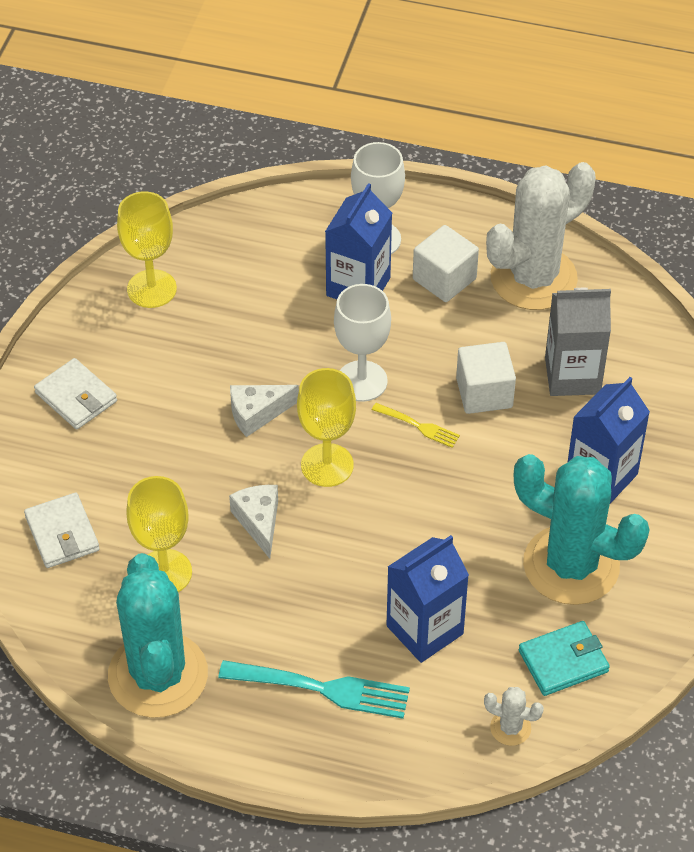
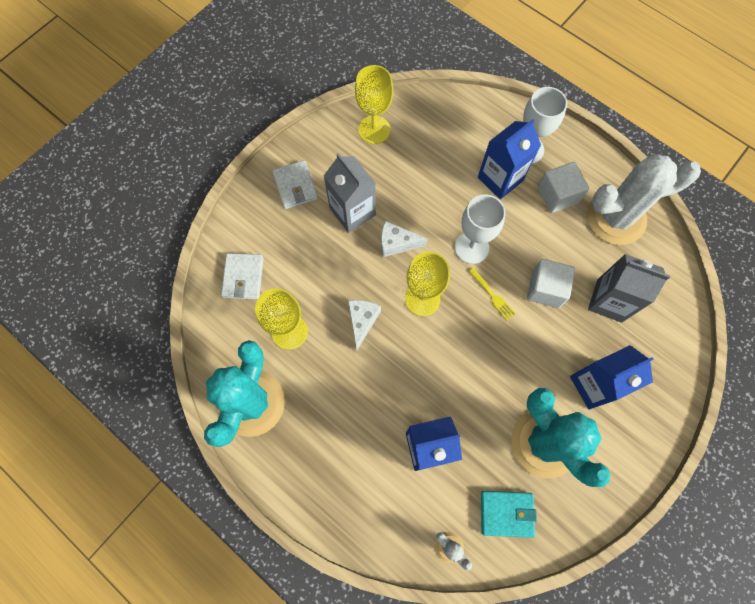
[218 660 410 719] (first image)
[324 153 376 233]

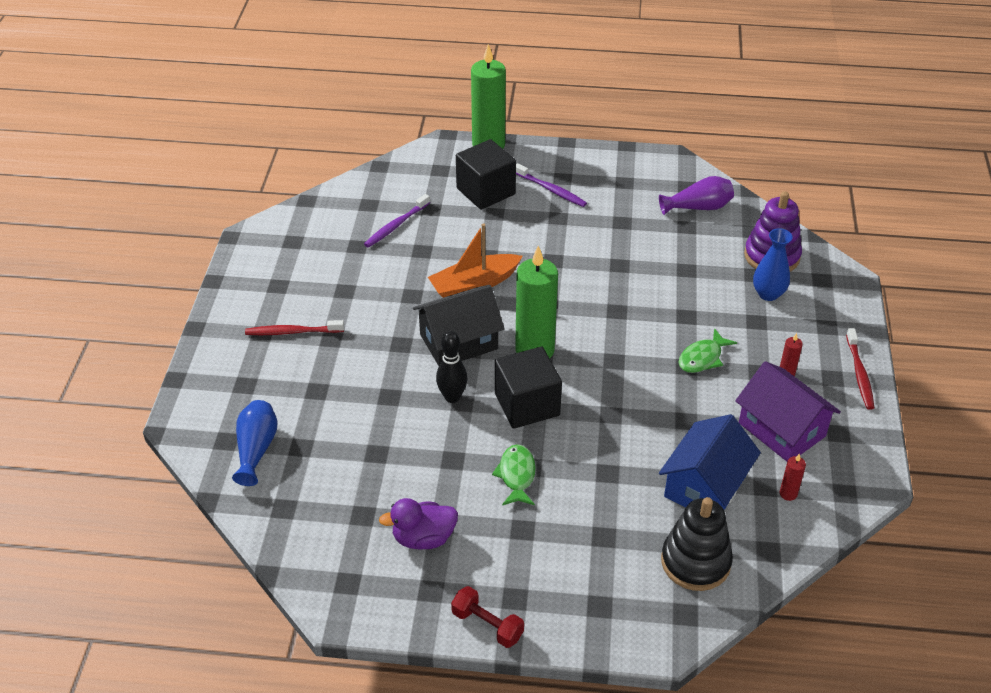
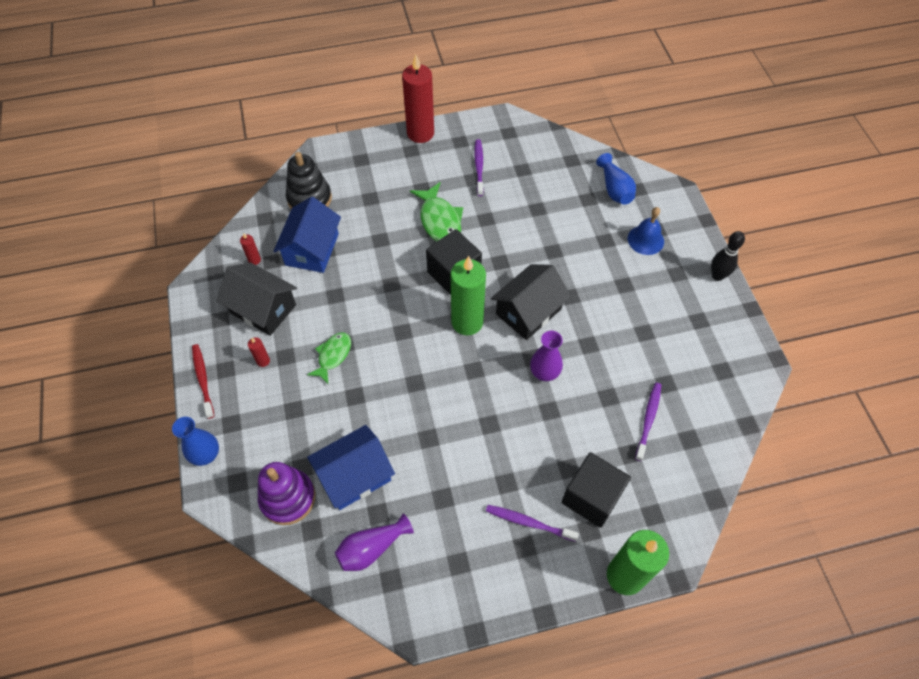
[530 331 563 381]
[172 417 219 466]
[245 320 344 335] (first image)
[711 231 745 281]
[216 263 297 336]
[410 182 463 242]
[474 139 484 196]
[402 55 434 143]
[628 207 664 255]
[307 425 395 510]

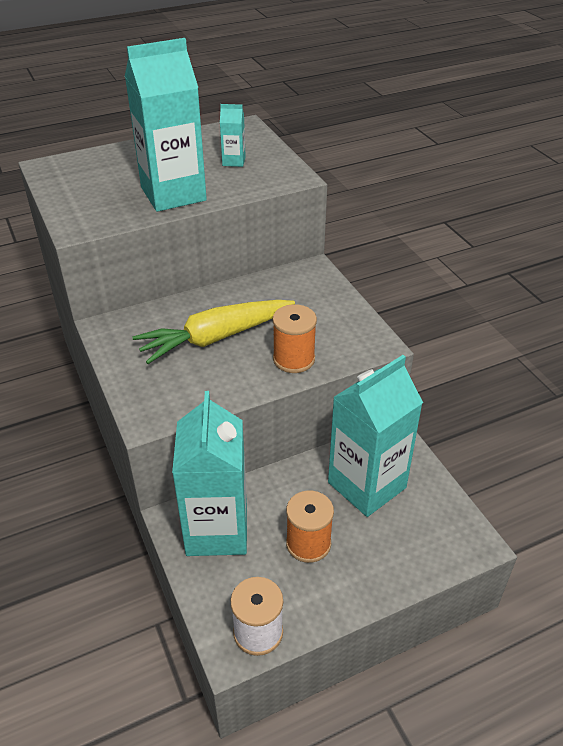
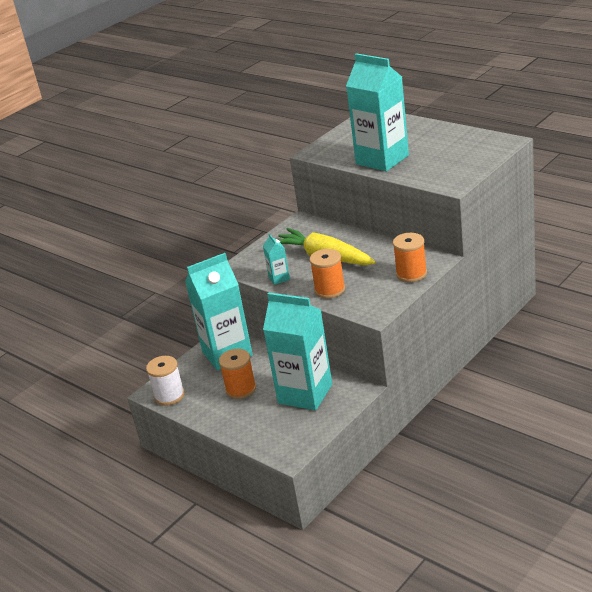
[263 234 290 285]
[393 233 427 282]

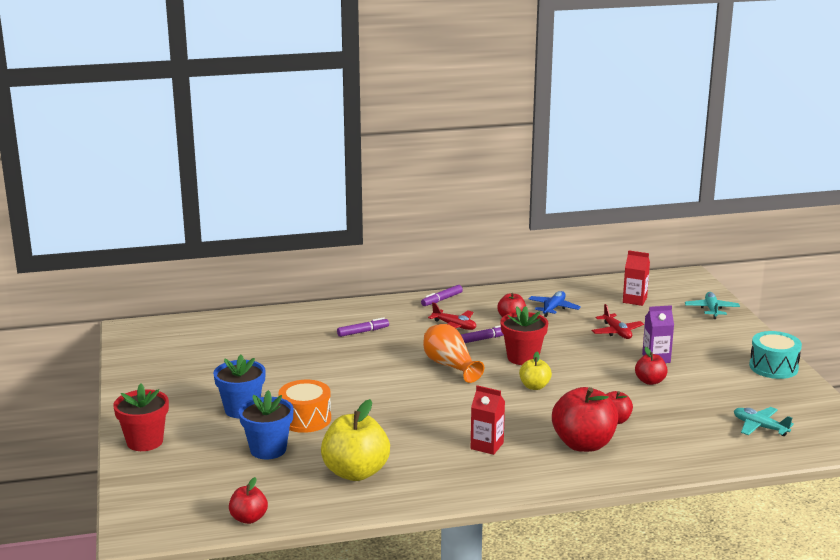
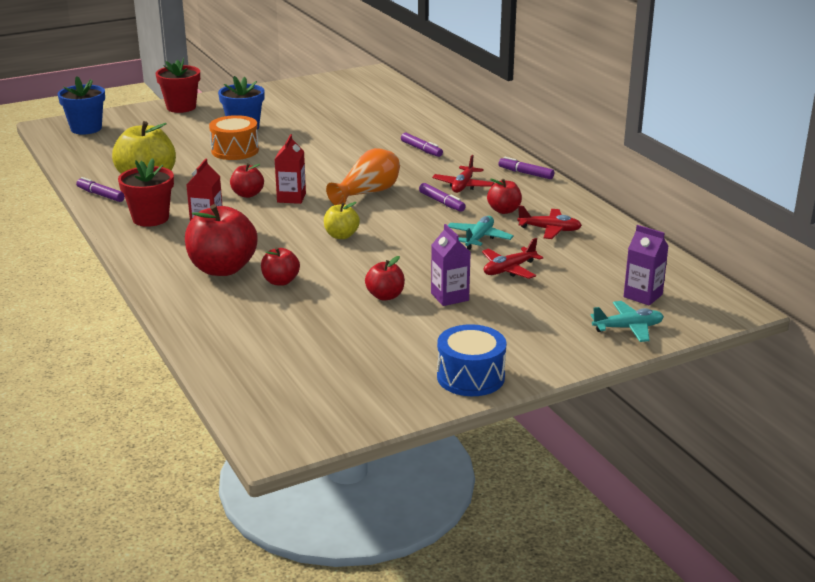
[274 134 306 204]
[517 205 582 239]
[118 158 174 227]
[437 324 507 396]
[57 76 105 135]
[448 216 514 250]
[230 163 264 198]
[76 177 125 202]
[624 225 669 306]

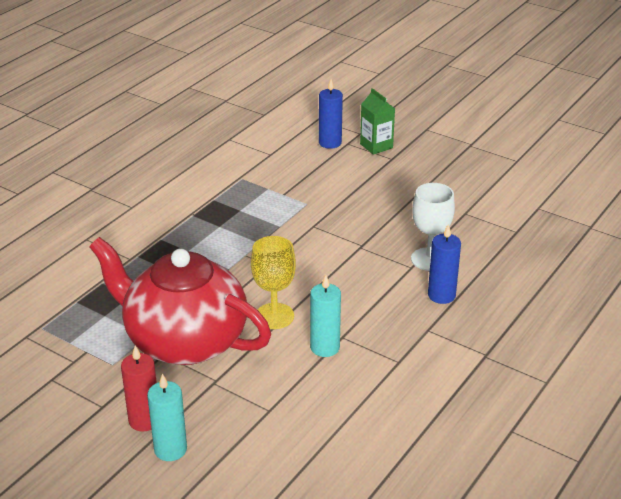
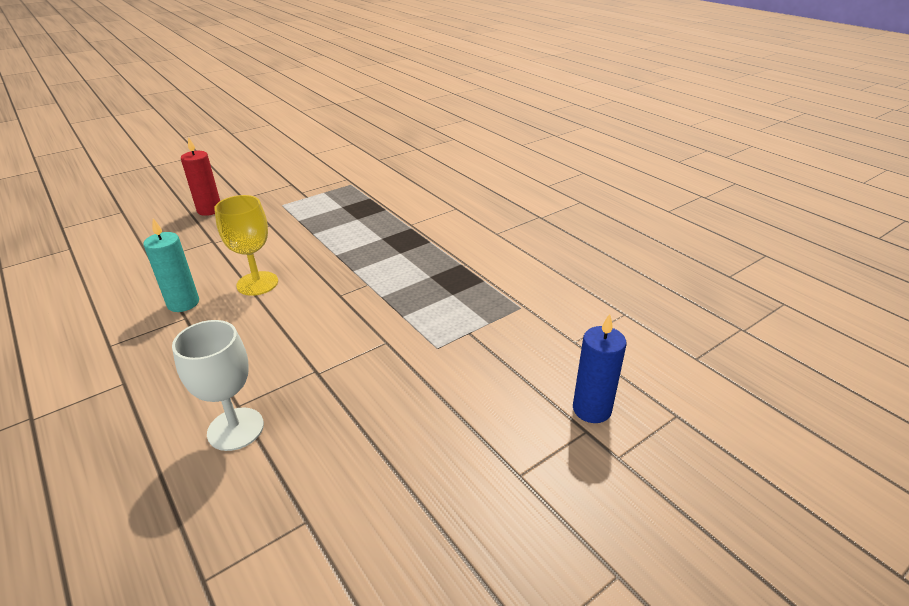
[360 88 395 155] (first image)
[428 224 461 304] (first image)
[89 237 271 365] (first image)
[147 373 187 461] (first image)

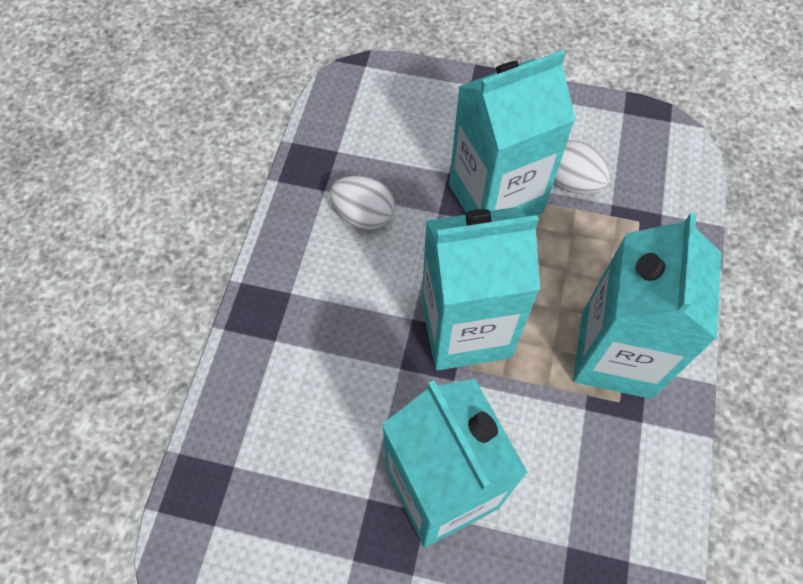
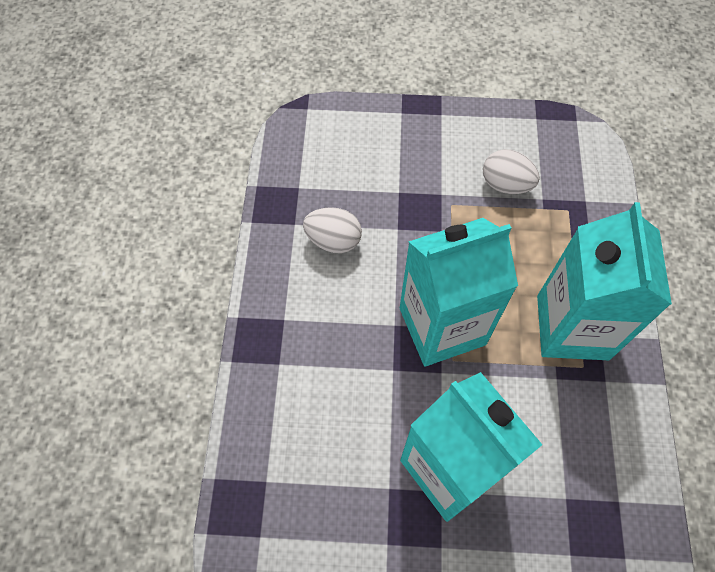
[449 50 576 217] (first image)

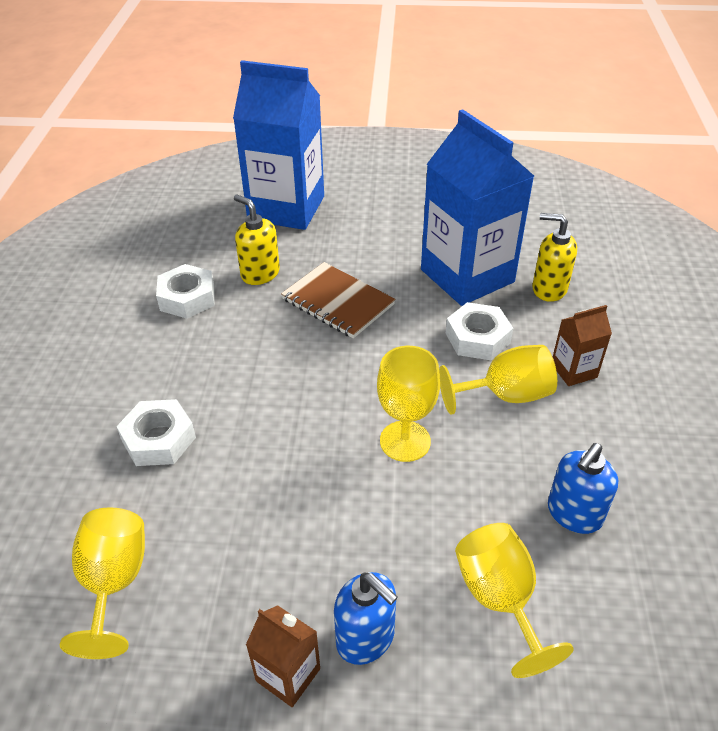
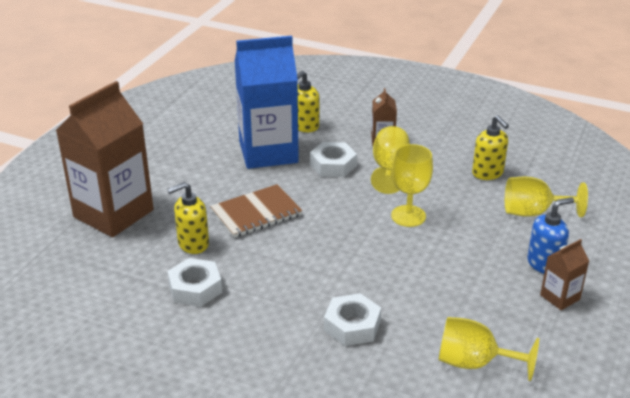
[56 81 154 237]
[472 115 509 180]

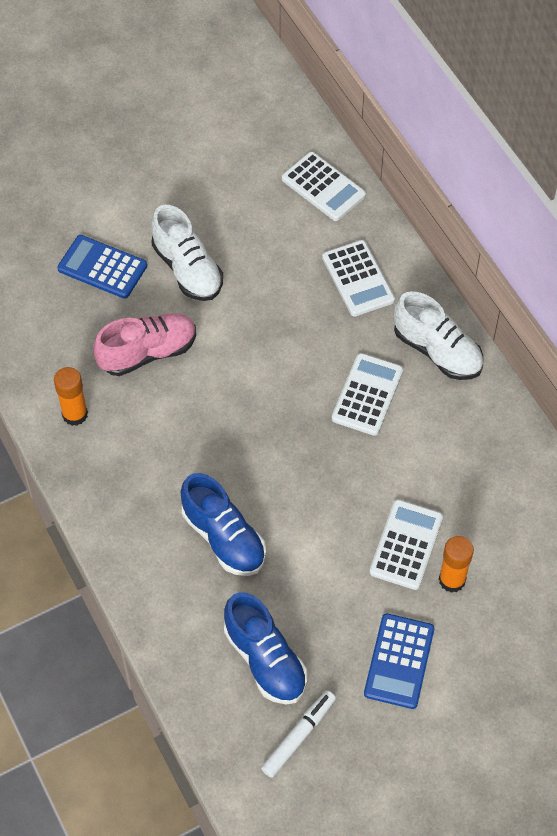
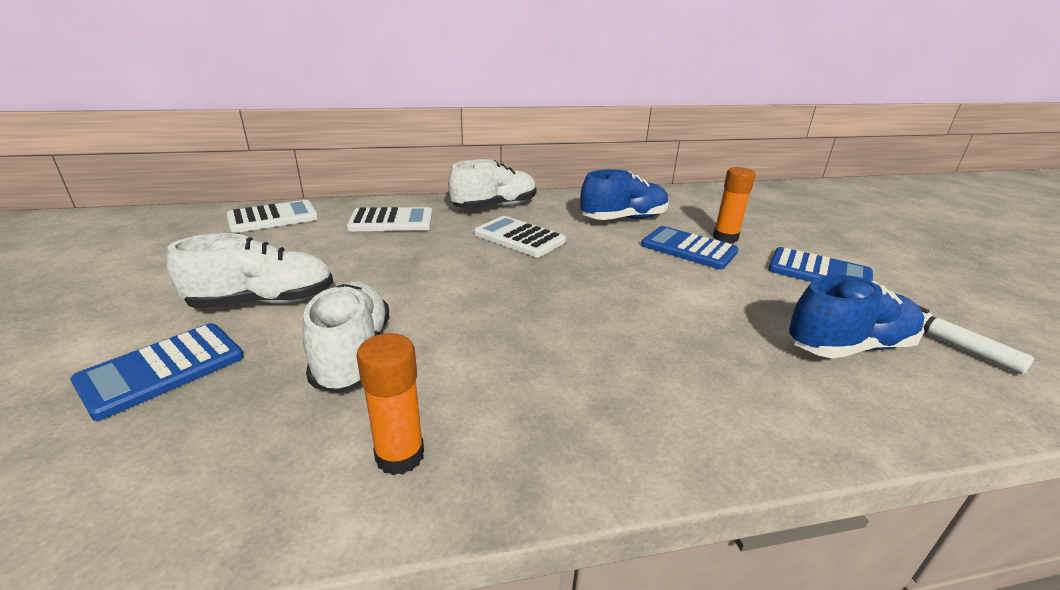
[302 281 389 393]
[580 169 669 220]
[641 226 739 269]

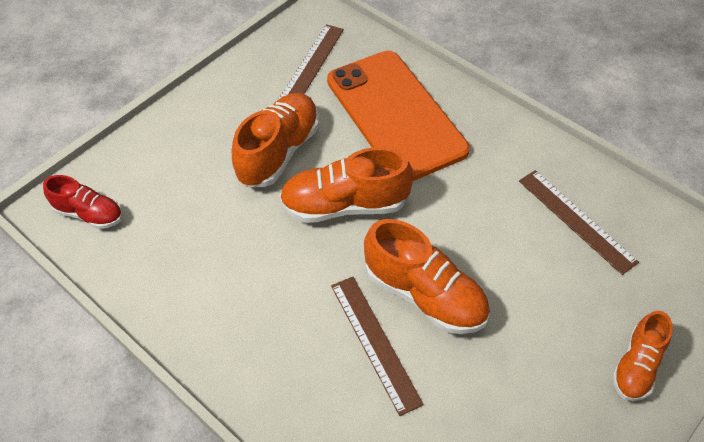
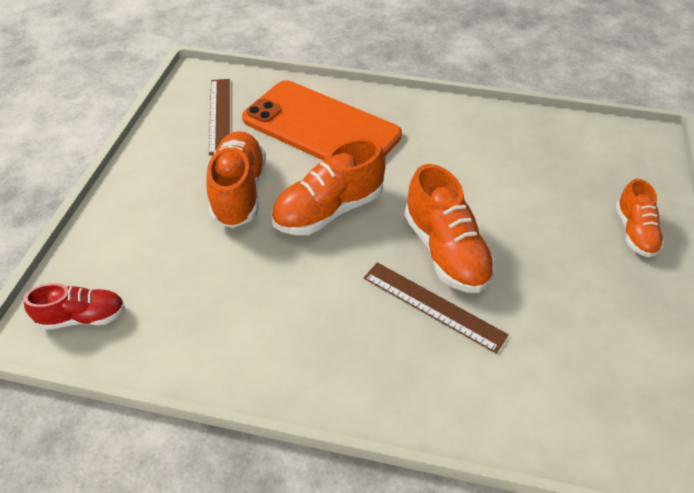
[519 170 639 275] (first image)
[404 164 496 293]

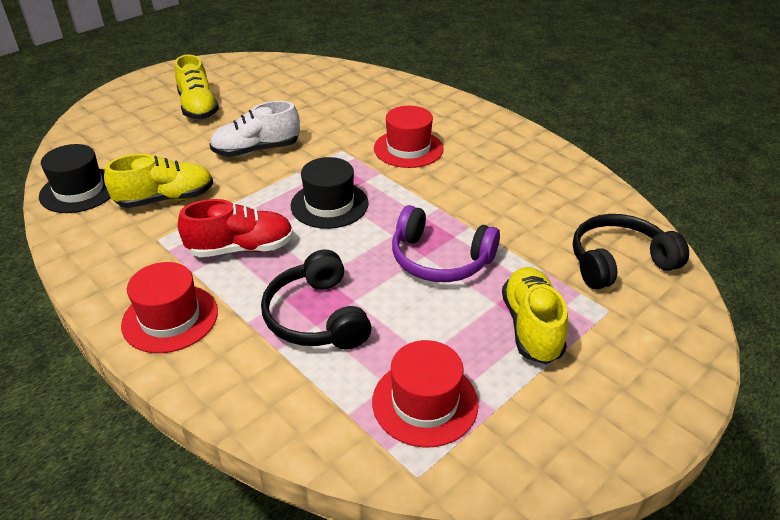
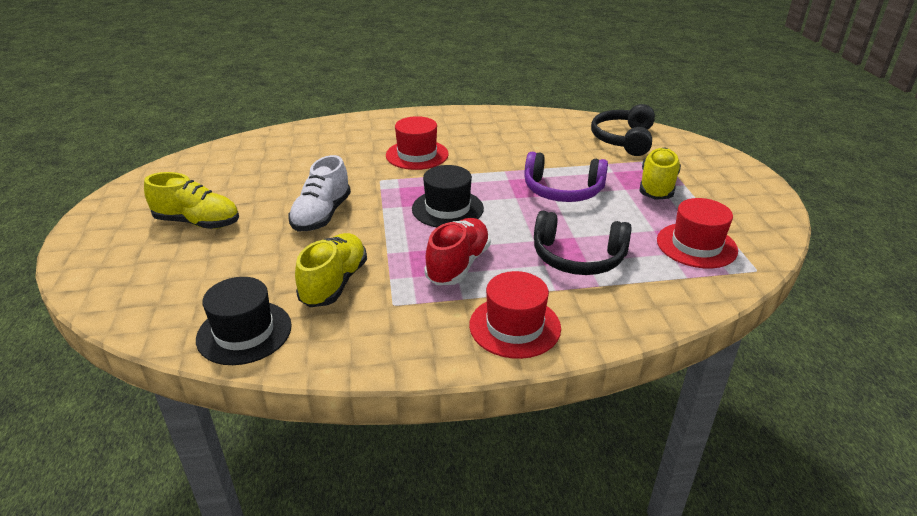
[524 152 608 202]
[640 147 681 200]

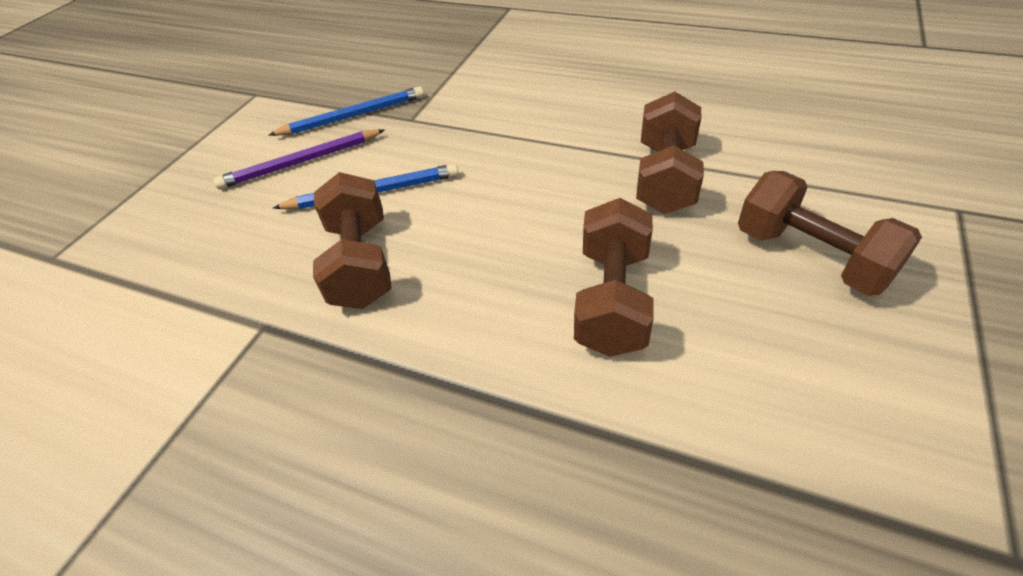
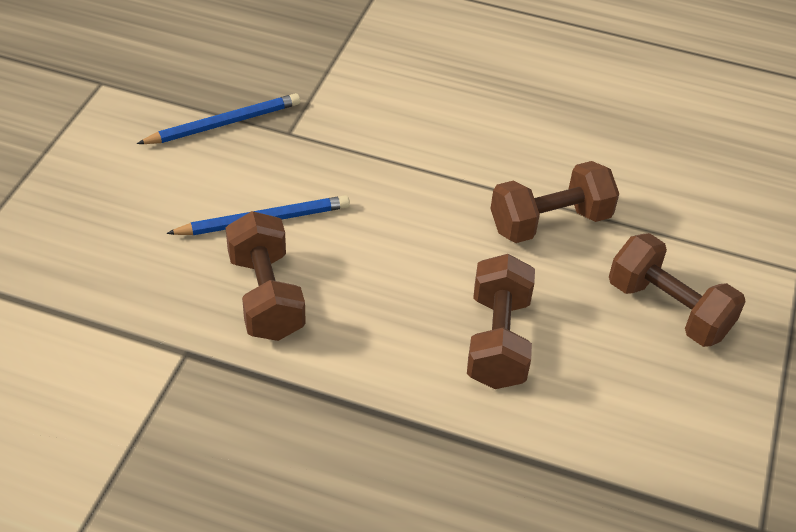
[491 161 619 243]
[213 129 385 189] (first image)

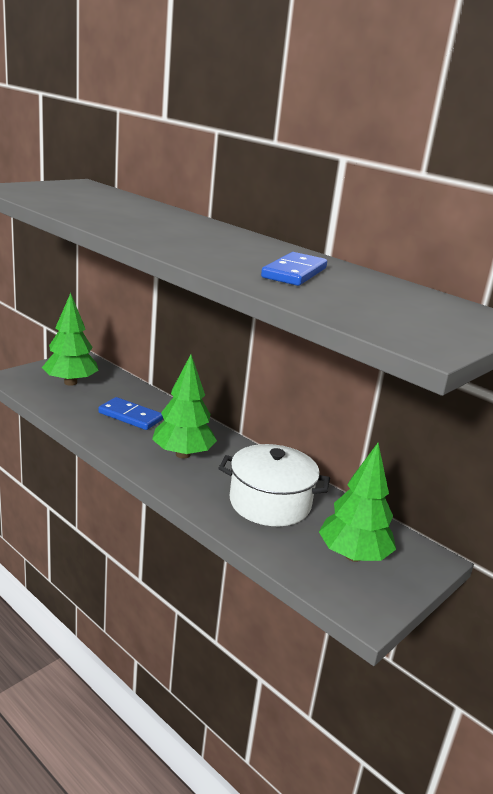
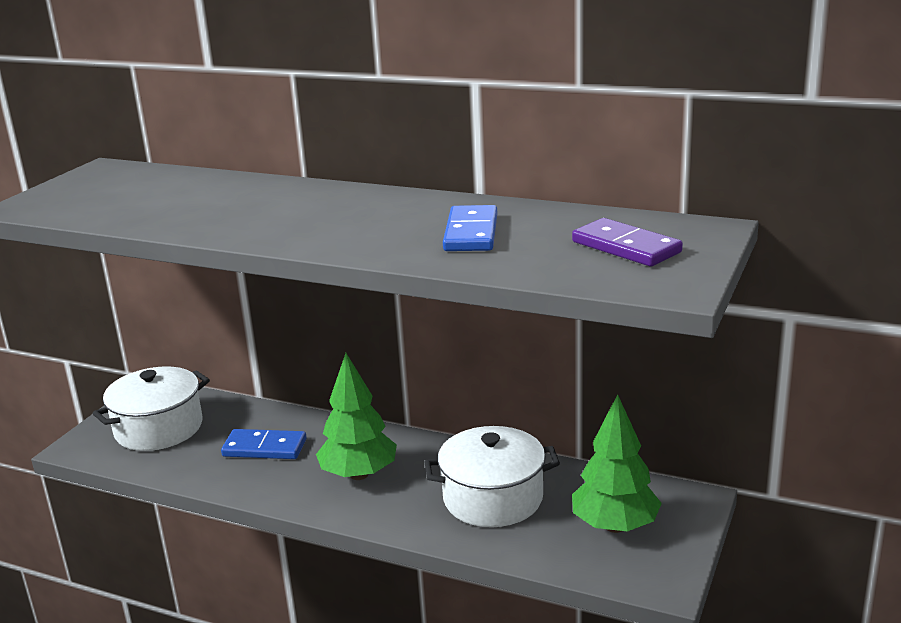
[92 366 210 451]
[572 218 683 266]

